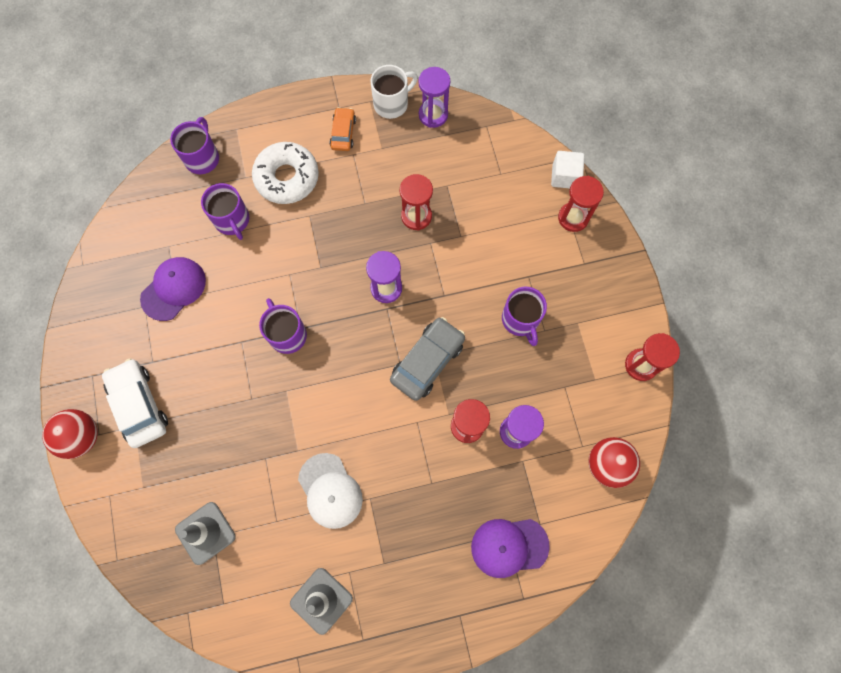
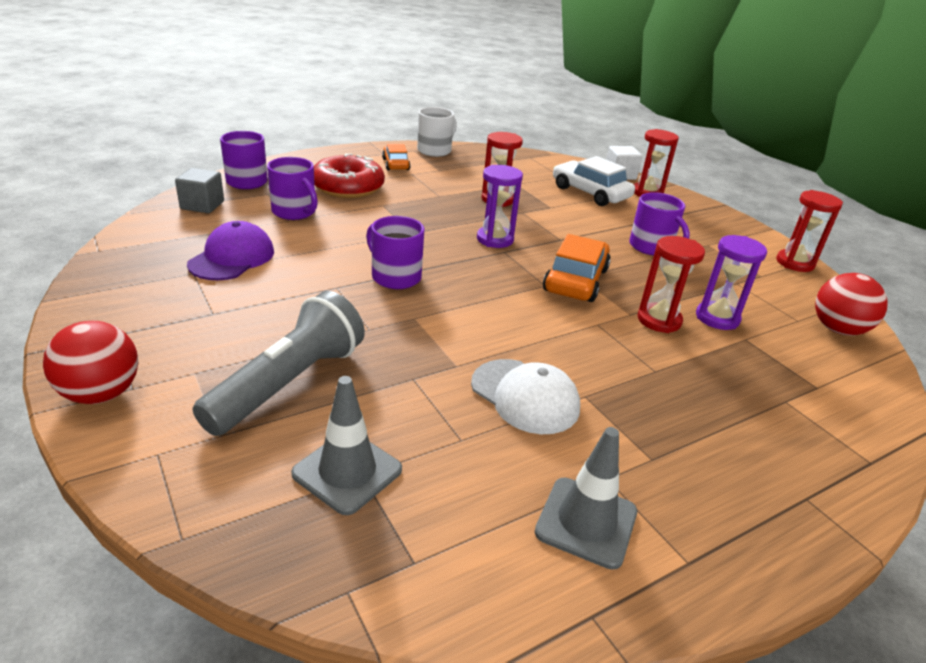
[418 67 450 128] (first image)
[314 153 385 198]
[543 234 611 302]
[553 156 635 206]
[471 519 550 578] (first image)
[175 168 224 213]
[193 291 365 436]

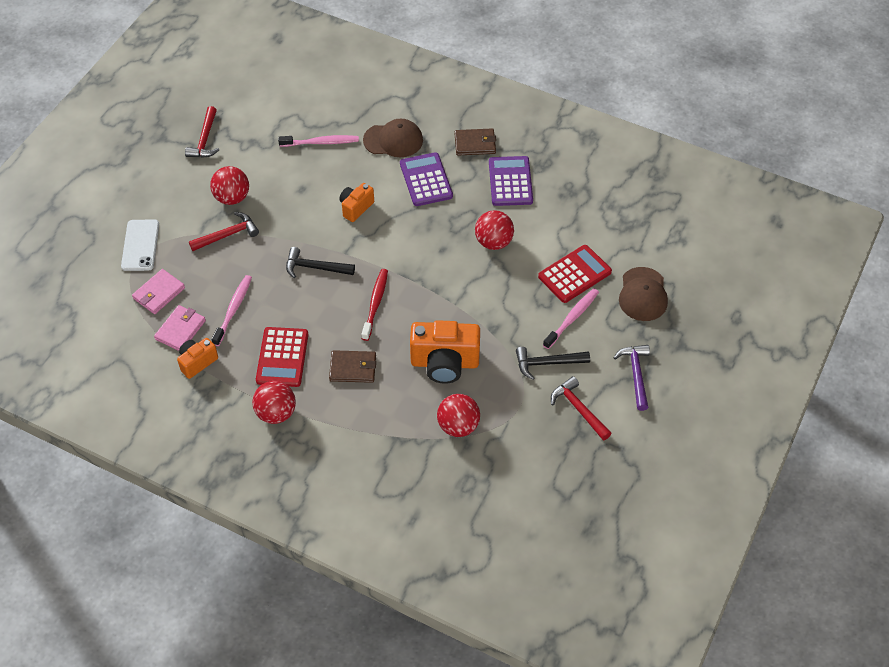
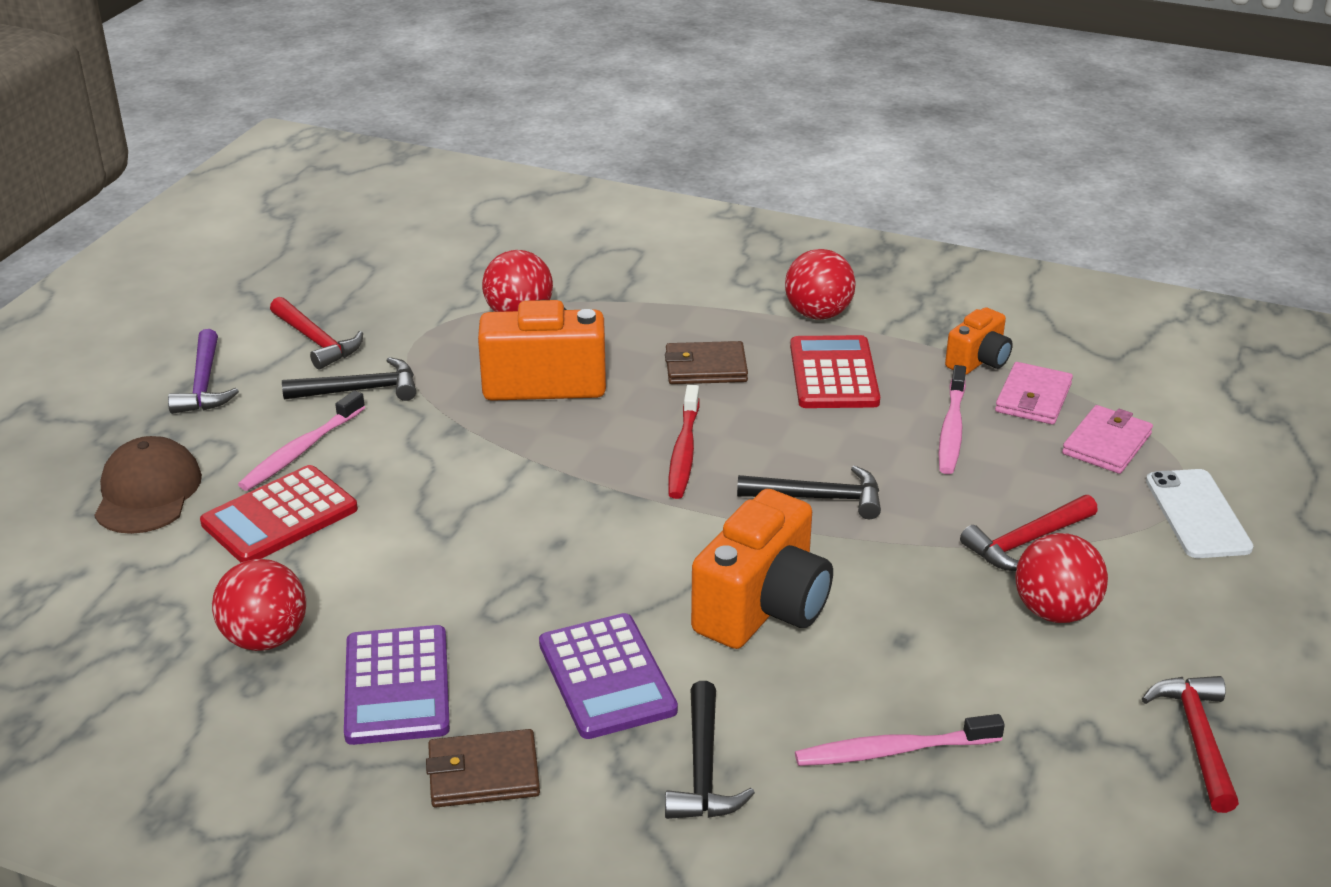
[665 681 755 819]
[691 489 833 649]
[212 559 306 651]

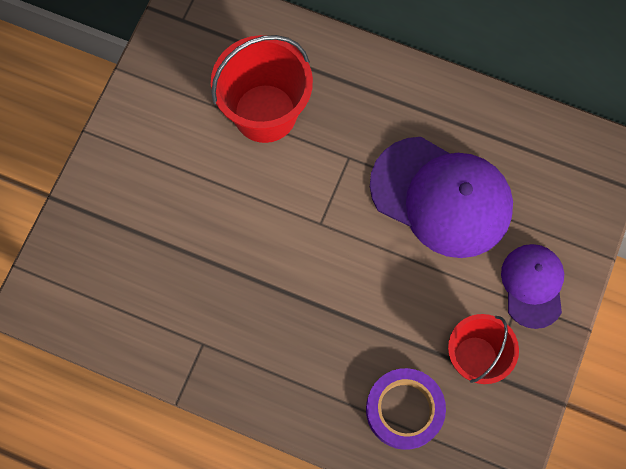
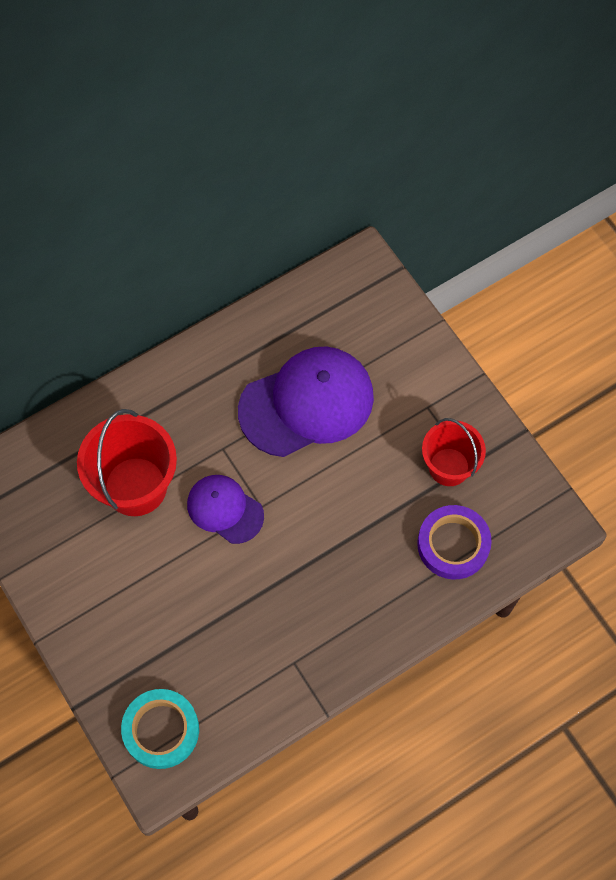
[187 475 264 544]
[121 689 199 769]

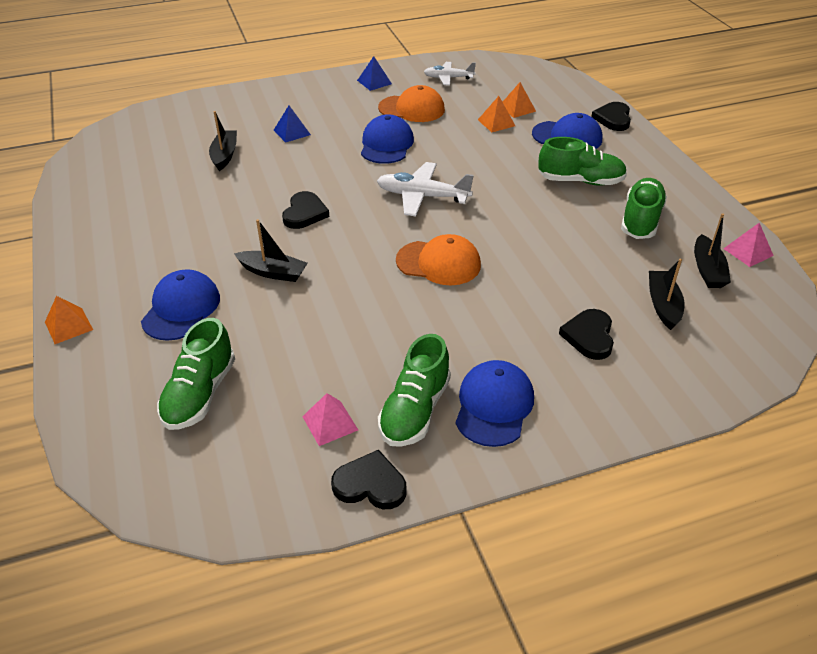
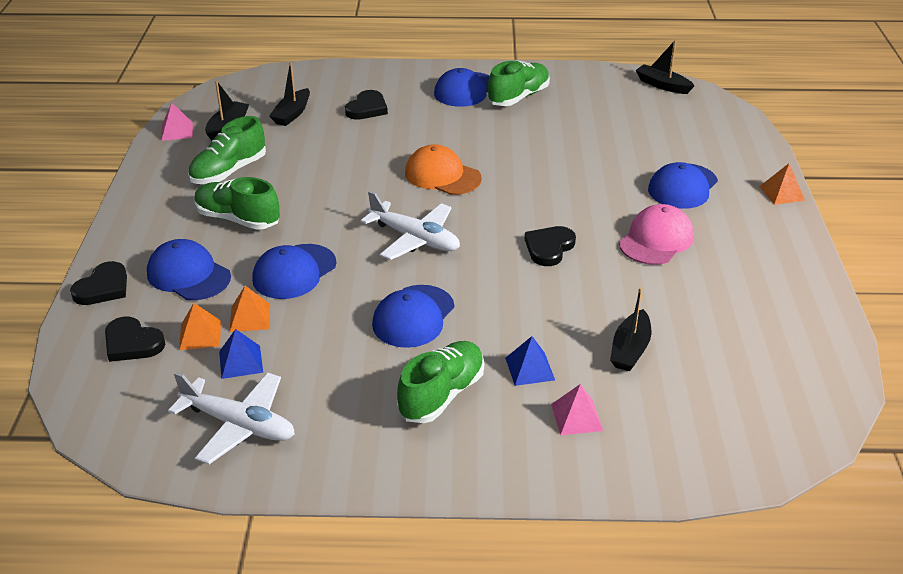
[219 329 263 379]
[168 372 295 464]
[378 85 445 122] (first image)
[635 40 695 94]
[397 341 484 423]
[551 384 603 435]
[105 316 165 362]
[619 204 694 265]
[252 244 336 299]

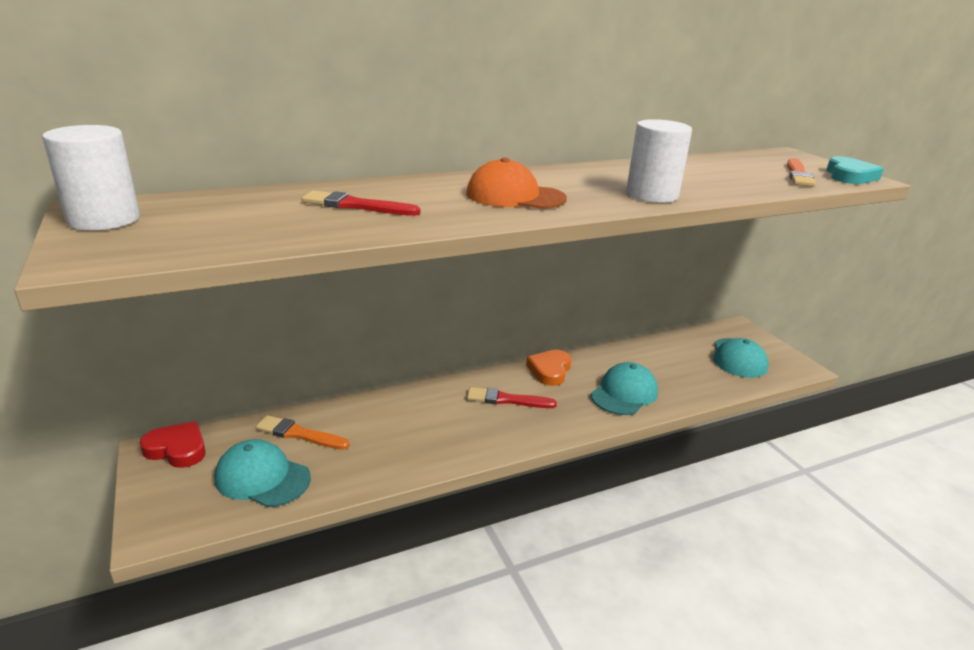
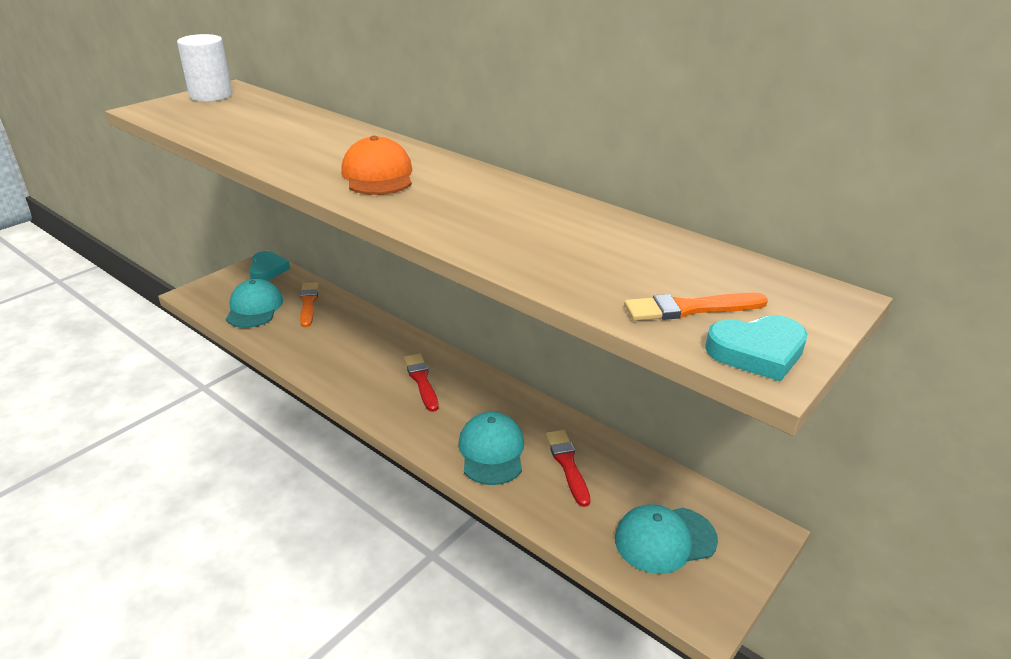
[626 119 692 203] (first image)
[546 430 591 507]
[526 350 571 386] (first image)
[458 412 524 485]
[249 251 290 281]

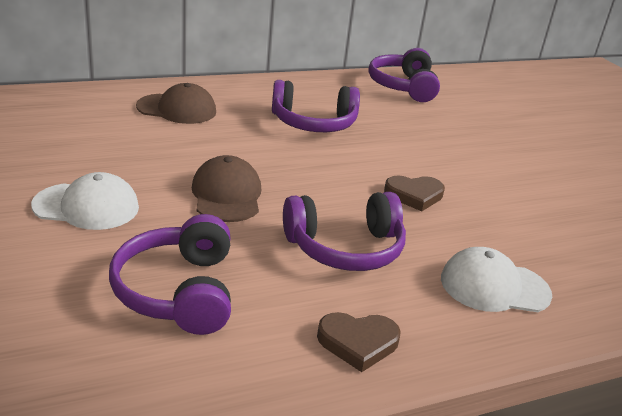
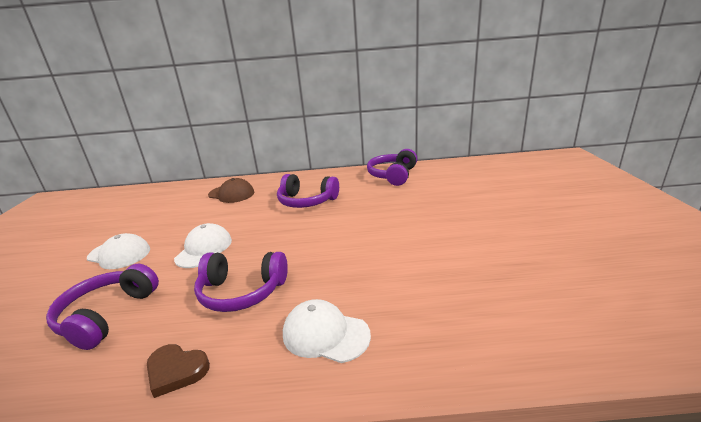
[174 223 232 268]
[384 175 445 211] (first image)

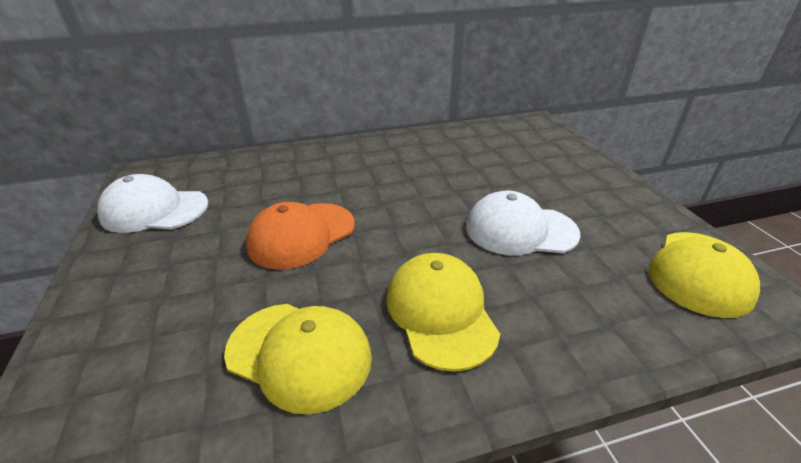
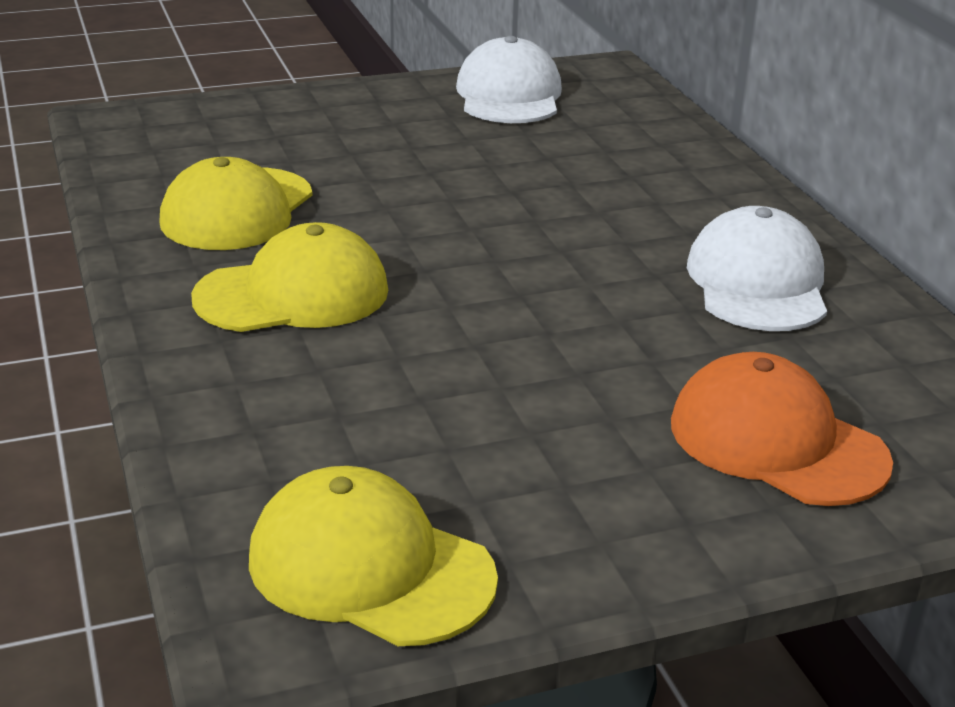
[687 206 827 331]
[671 352 893 506]

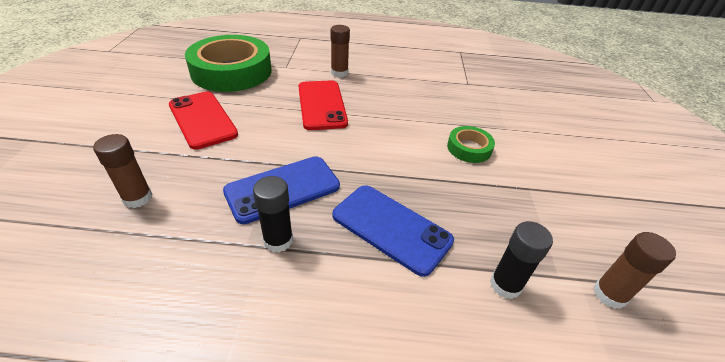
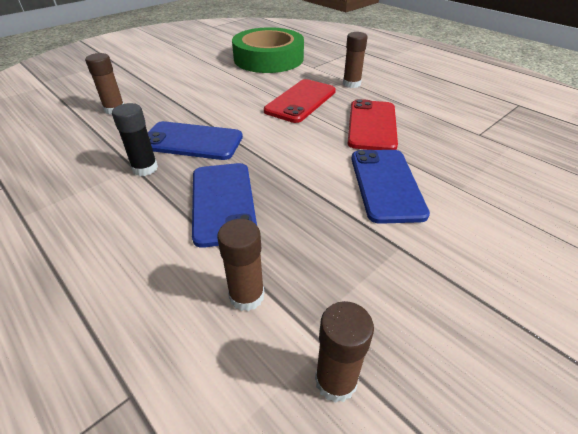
[348 99 398 150]
[351 150 430 224]
[217 219 264 311]

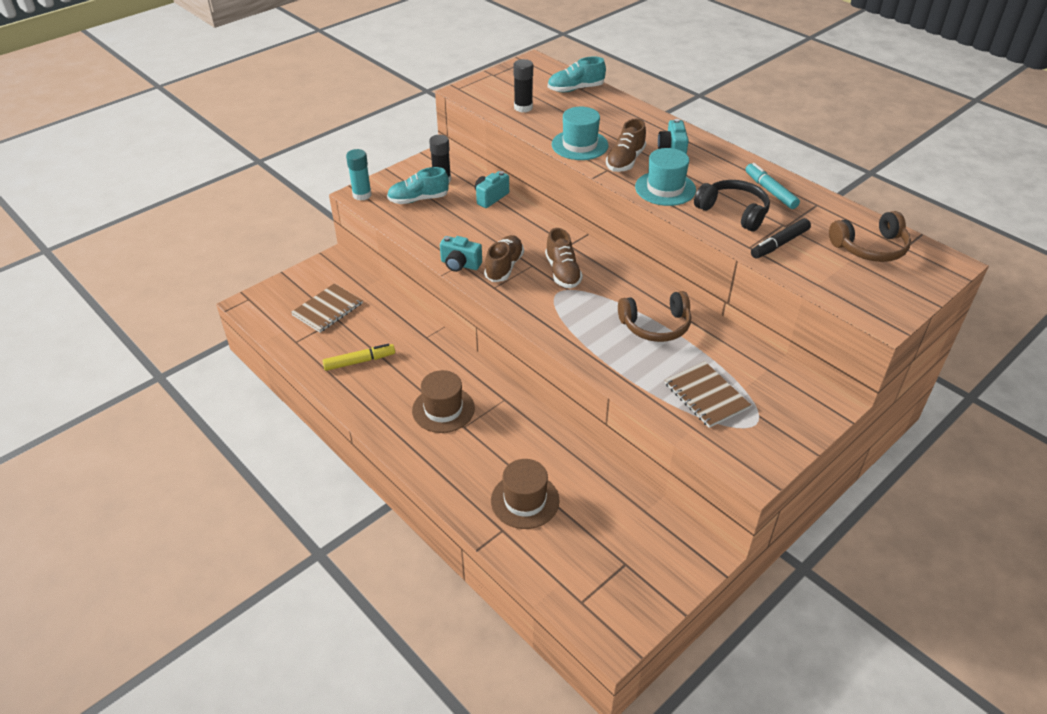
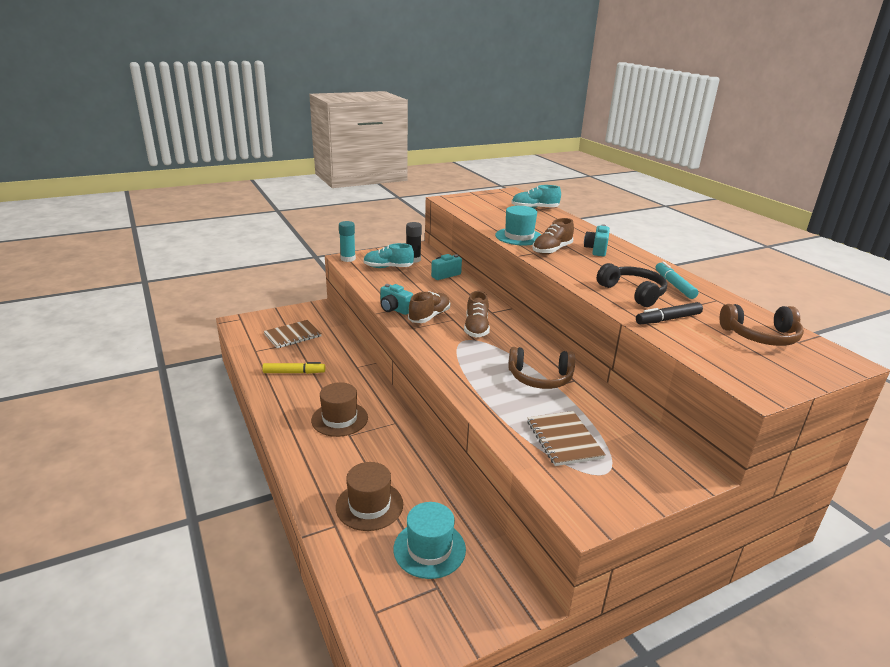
[513 59 533 112] (first image)
[394 502 466 579]

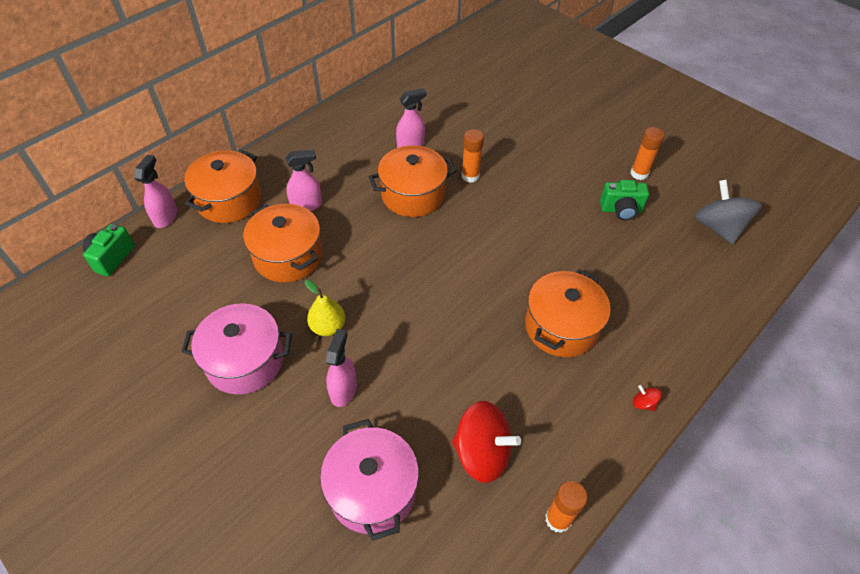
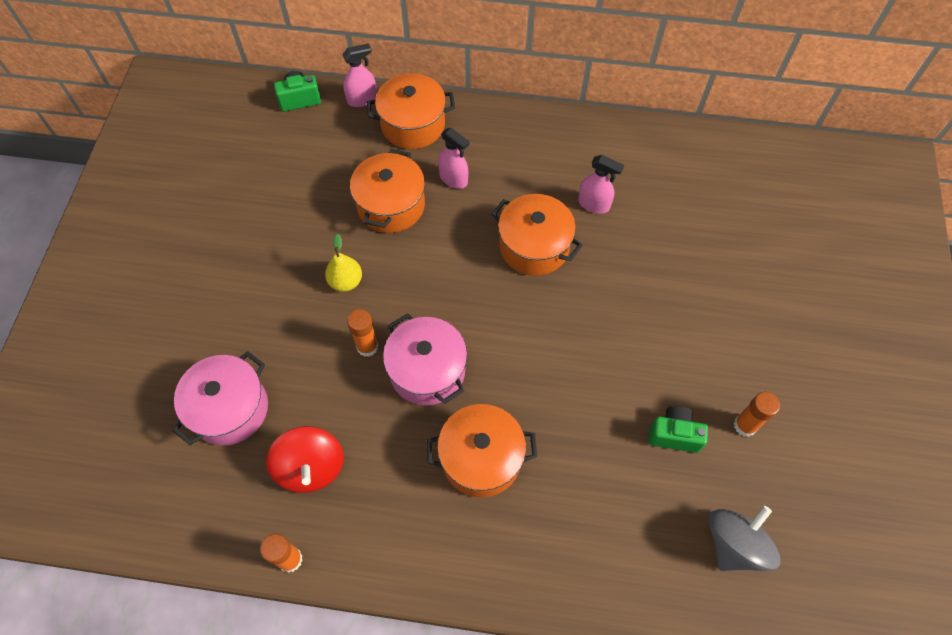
[347 309 378 357]
[649 406 708 453]
[383 313 467 405]
[326 329 357 407] (first image)
[633 385 662 411] (first image)

